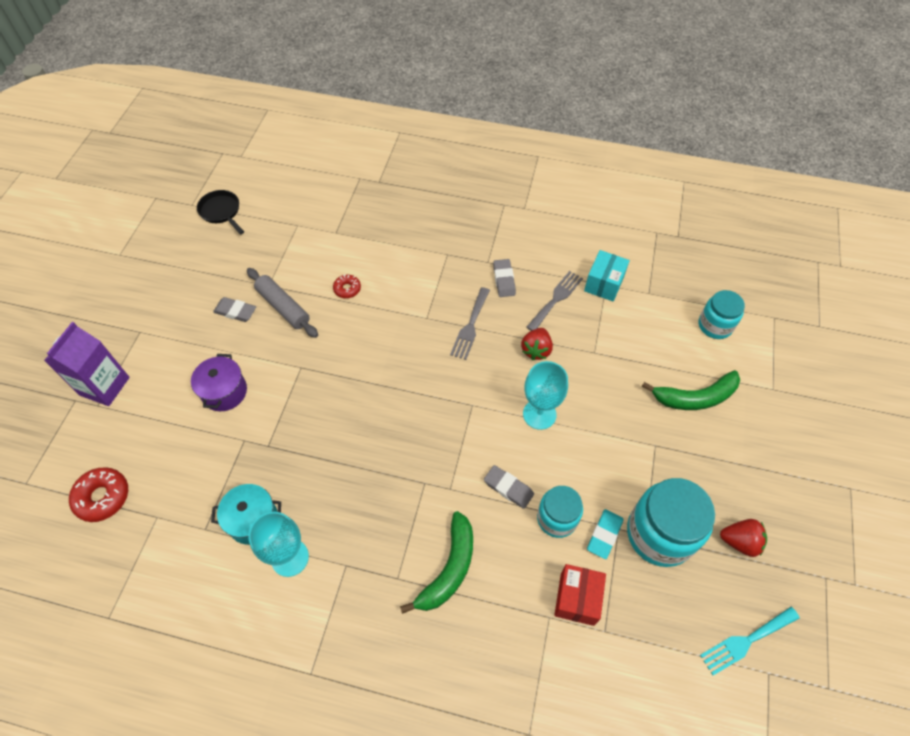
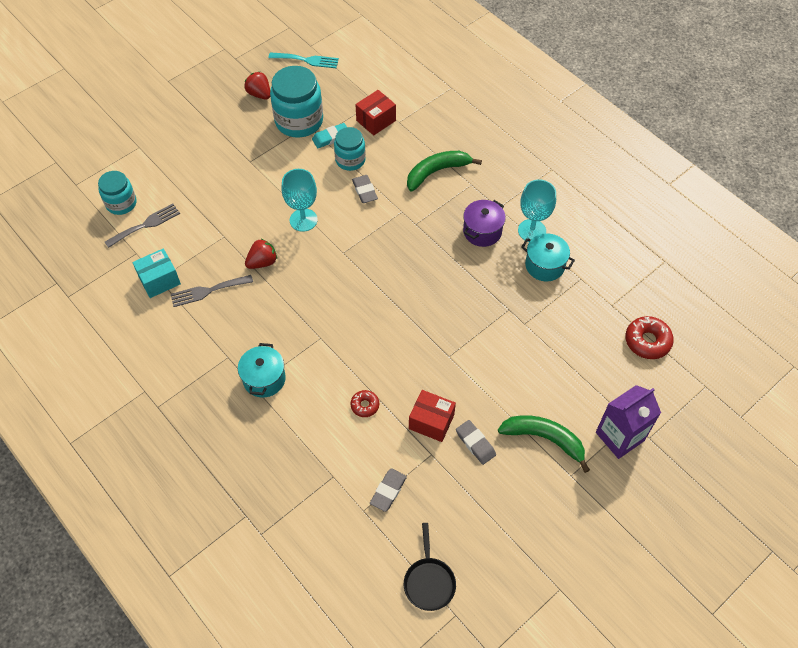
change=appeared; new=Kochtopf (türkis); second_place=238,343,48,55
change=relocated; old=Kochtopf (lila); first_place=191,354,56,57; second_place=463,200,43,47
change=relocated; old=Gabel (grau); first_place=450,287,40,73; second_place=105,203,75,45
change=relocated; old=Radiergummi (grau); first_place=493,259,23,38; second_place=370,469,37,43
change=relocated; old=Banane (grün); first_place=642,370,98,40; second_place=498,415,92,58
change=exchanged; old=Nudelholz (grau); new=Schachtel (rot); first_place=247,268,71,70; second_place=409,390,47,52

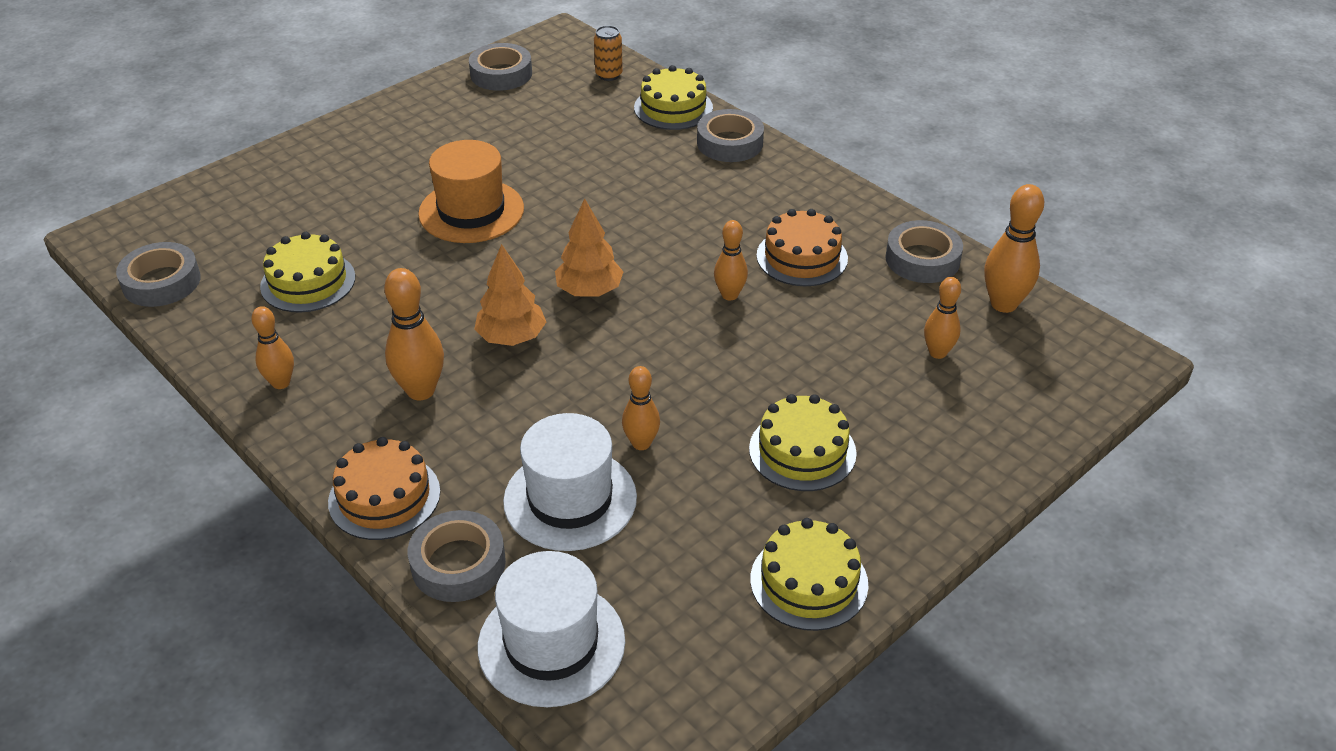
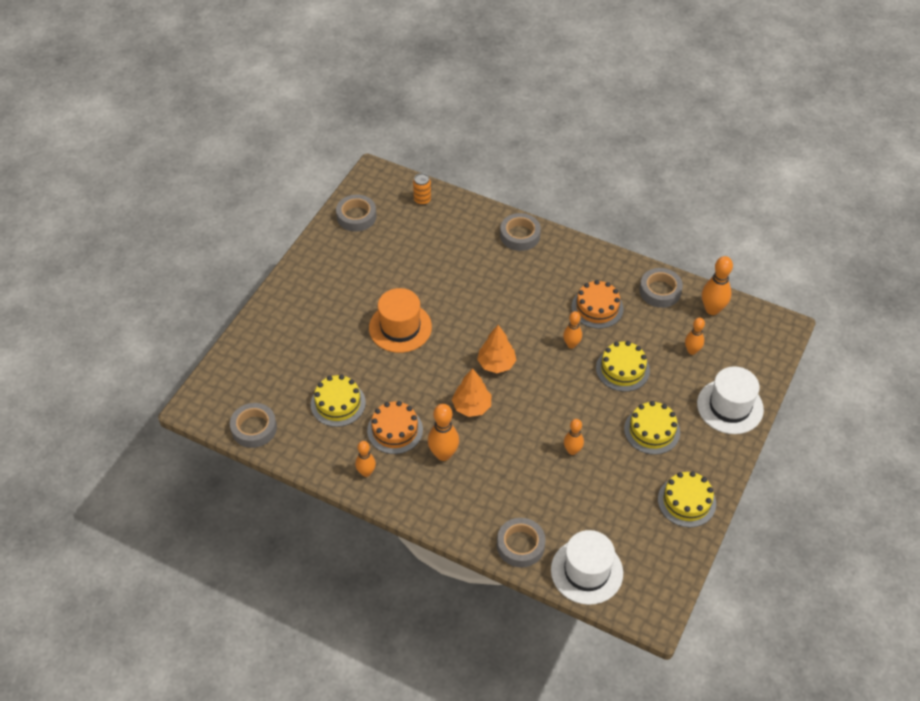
change=relocated; old=Kuchen (orange); first_place=328,437,112,103; second_place=367,401,56,53
change=relocated; old=Hut (weiß); first_place=503,413,134,138; second_place=697,366,67,68
change=relocated; old=Kuchen (gelb); first_place=634,65,79,65; second_place=596,341,54,51

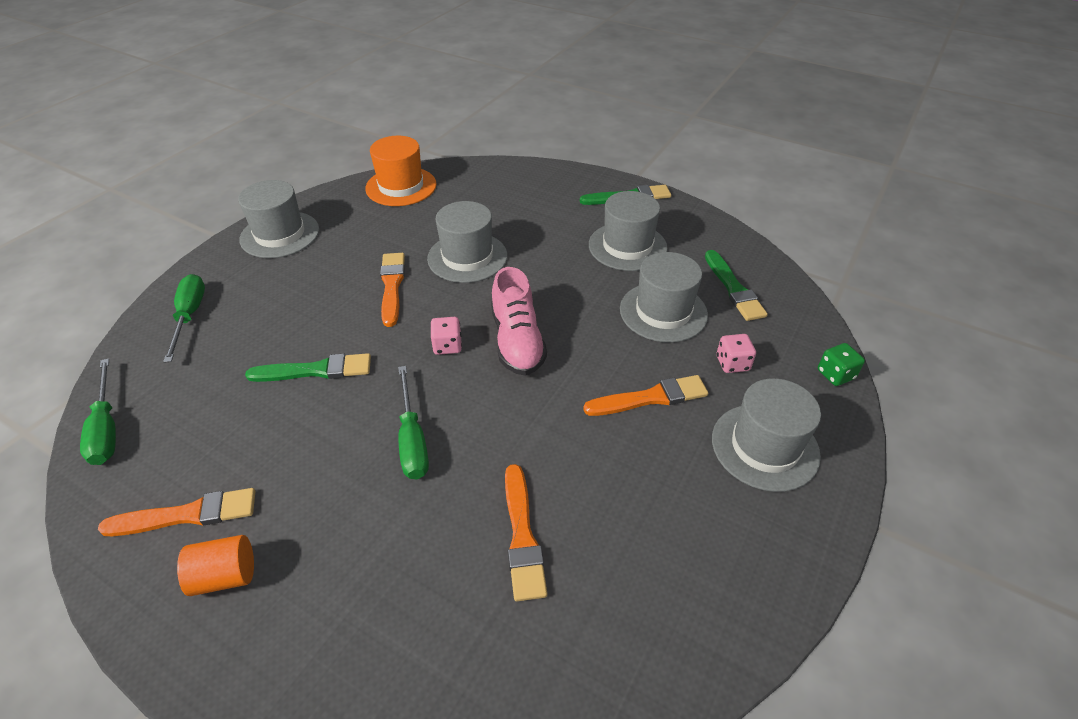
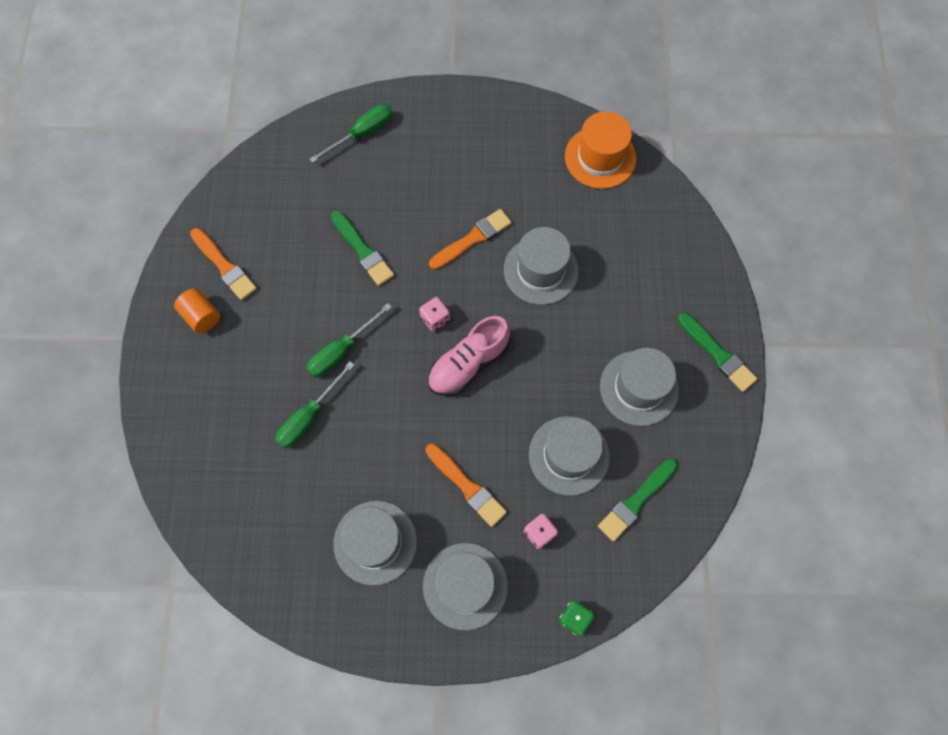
change=missing; old=Pinsel (orange); first_place=505,464,42,137
change=relocated; old=Schraubenzieher (grün); first_place=80,358,36,107; second_place=275,361,79,87
change=relocated; old=Hut (grau); first_place=238,180,81,78; second_place=334,501,83,85

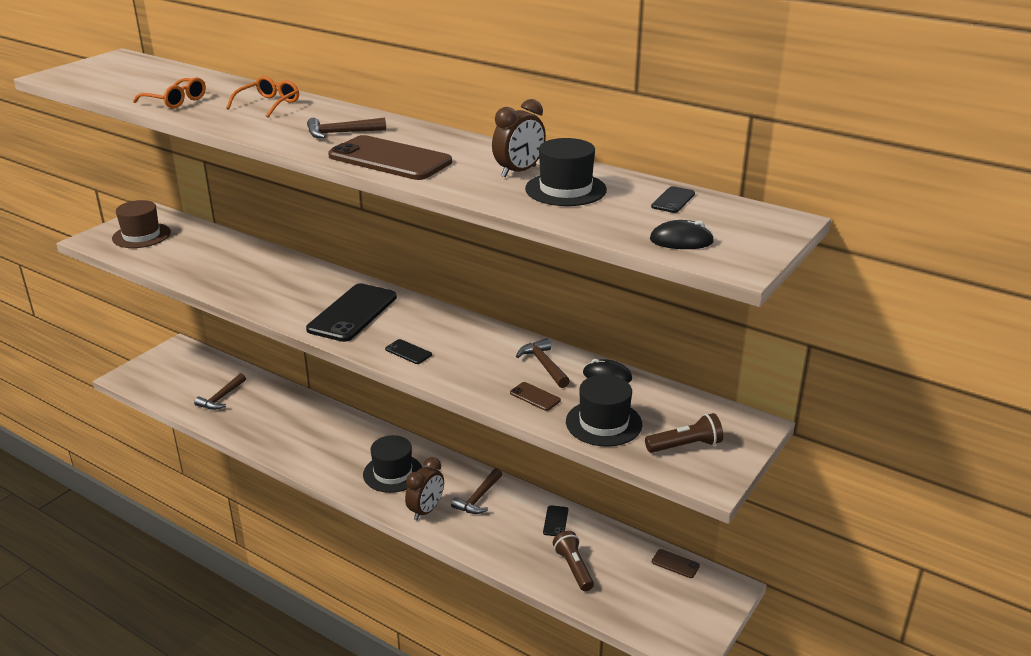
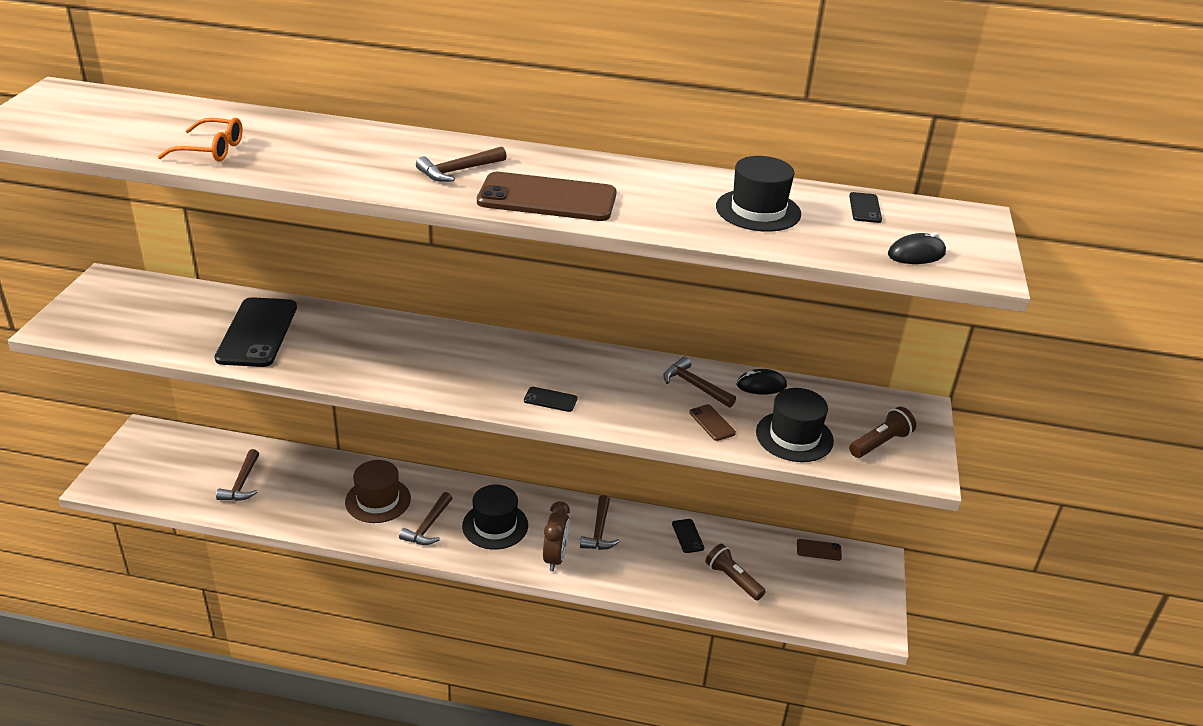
change=missing; old=Brille (orange); first_place=226,76,73,42
change=missing; old=Wecker (braun); first_place=492,99,54,78
change=appeared; new=Hammer (braun); second_place=399,492,53,53
change=relocated; old=Hut (braun); first_place=112,200,59,48; second_place=345,460,66,63
change=relocated; old=Handy (schwarz); first_place=306,283,91,59; second_place=215,297,82,70
change=spun; old=Handy (braun); first_place=510,382,51,29; second_place=689,404,47,37; degrees=45

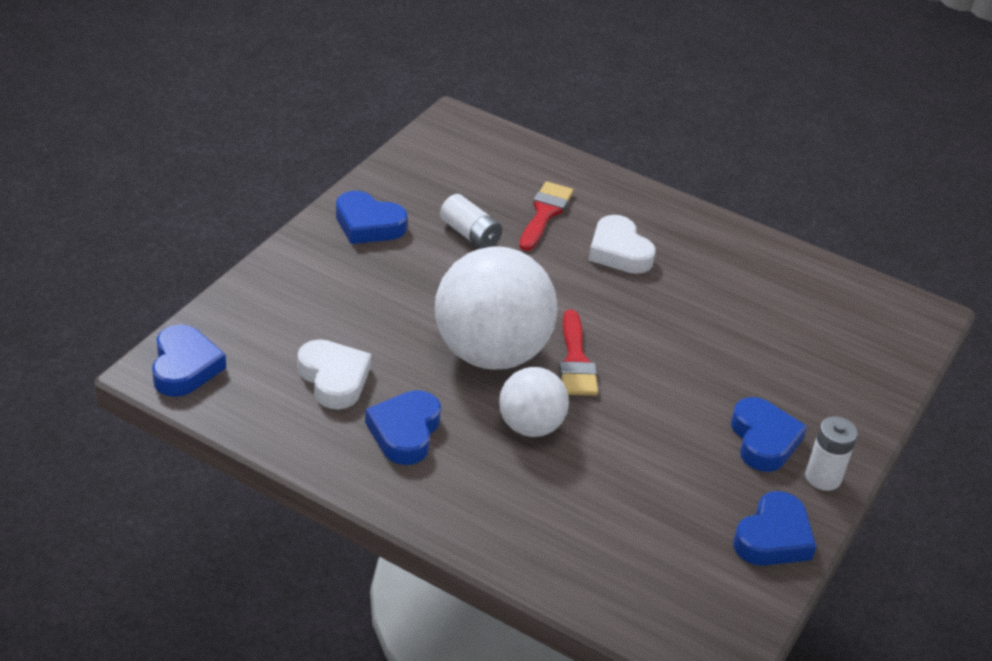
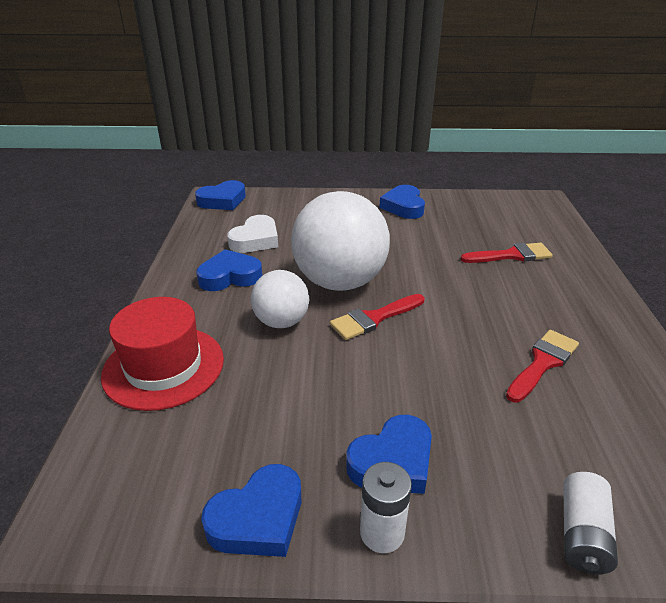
change=missing; old=Herz (weiß); first_place=589,215,67,59
change=appeared; new=Hut (rot); second_place=101,297,123,114
change=appeared; new=Pinsel (rot); second_place=506,330,73,73
change=relocated; old=Batterie (weiß); first_place=440,194,62,55; second_place=563,472,55,102
change=spun; old=Herz (blau); first_place=733,491,83,75; second_place=201,464,100,93; degrees=-45

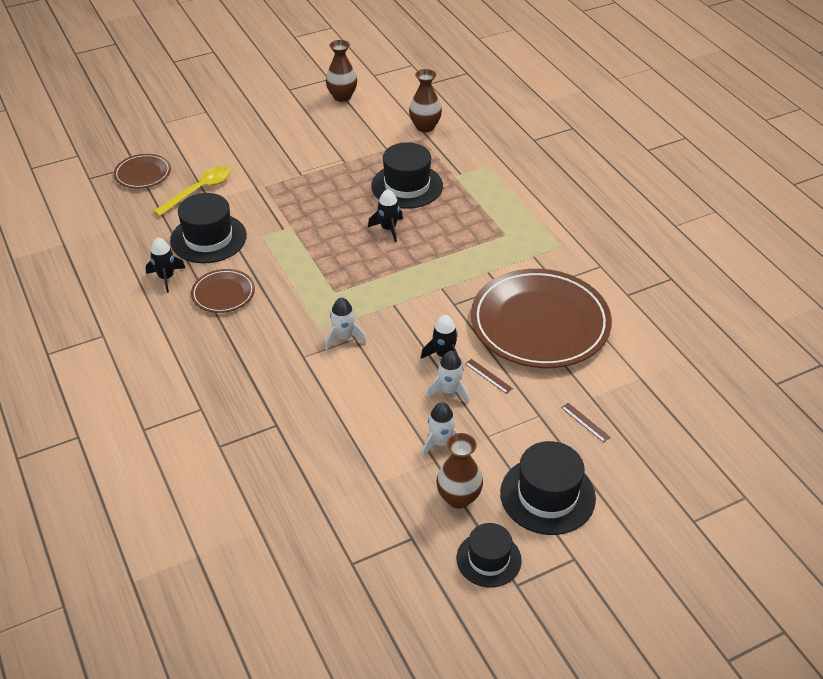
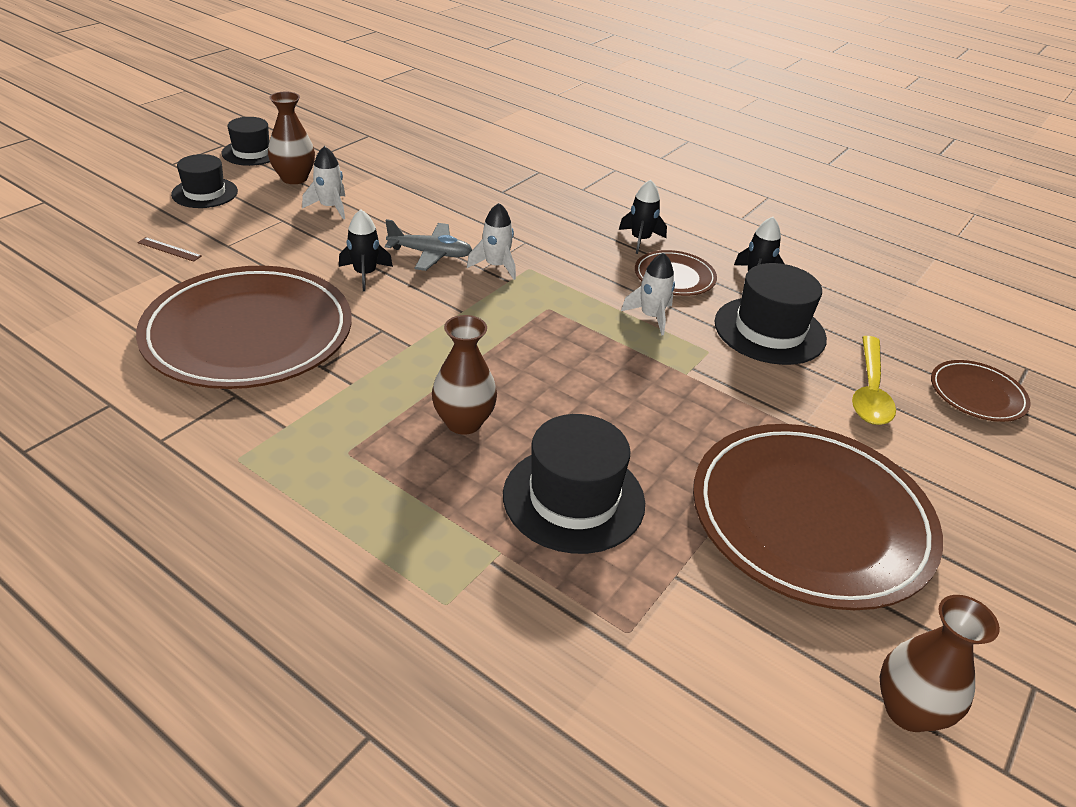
change=missing; old=Lineal (braun); first_place=465,359,48,35
change=appeared; new=Flugzeug (grau); second_place=385,219,87,52
change=appeared; new=Teller (braun); second_place=693,424,250,186
change=relocated; old=Rakete (schwarz); first_place=368,189,35,53; second_place=619,180,48,74
change=relocated; old=Vase (braun); first_place=409,69,33,63; second_place=432,315,65,120
change=relocated; old=Rakete (weiß); first_place=426,351,43,53; second_place=621,252,54,84
change=size; old=Hut (schwarz); first_place=500,441,96,94; second_place=171,154,67,54; factor=0.65

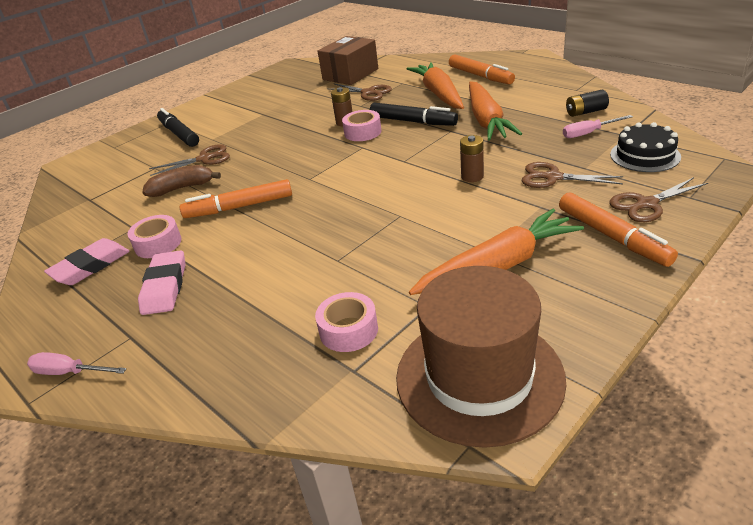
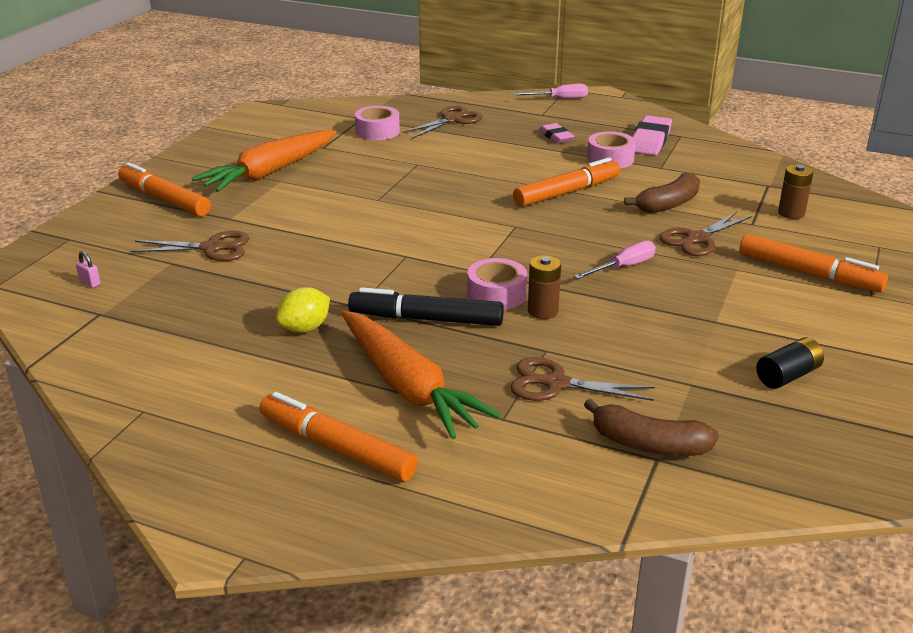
change=missing; old=Hut (braun); first_place=396,266,170,182
change=relocated; old=Batterie (braun); first_place=460,135,24,47; second_place=778,165,36,54
change=relocated; old=Schraubenzieher (rosa); first_place=563,115,70,23; second_place=574,241,82,38
change=relocated; old=Batterie (schwarz); first_place=566,90,43,27; second_place=756,337,68,52
change=relocated; old=Schere (braun); first_place=609,177,99,45; second_place=402,106,81,32
change=exchanged; old=Schachtel (braun); new=Banane (braun); first_place=318,36,60,49; second_place=584,398,135,58
change=exchanged; old=Karotte (orange); new=Zitrone (gelb); first_place=469,81,53,59; second_place=276,287,54,46
change=exchanged; old=Kuchen (schwarz); new=Vorhängeschloss (rosa); first_place=610,122,71,50; second_place=76,251,25,37
change=colour; old=Filzstift (schwarz); new=Filzstift (orange); first_place=157,108,42,39; second_place=739,234,149,58
change=size; old=Radiergummi (rosa); first_place=138,250,48,65; second_place=539,123,36,20; factor=0.63

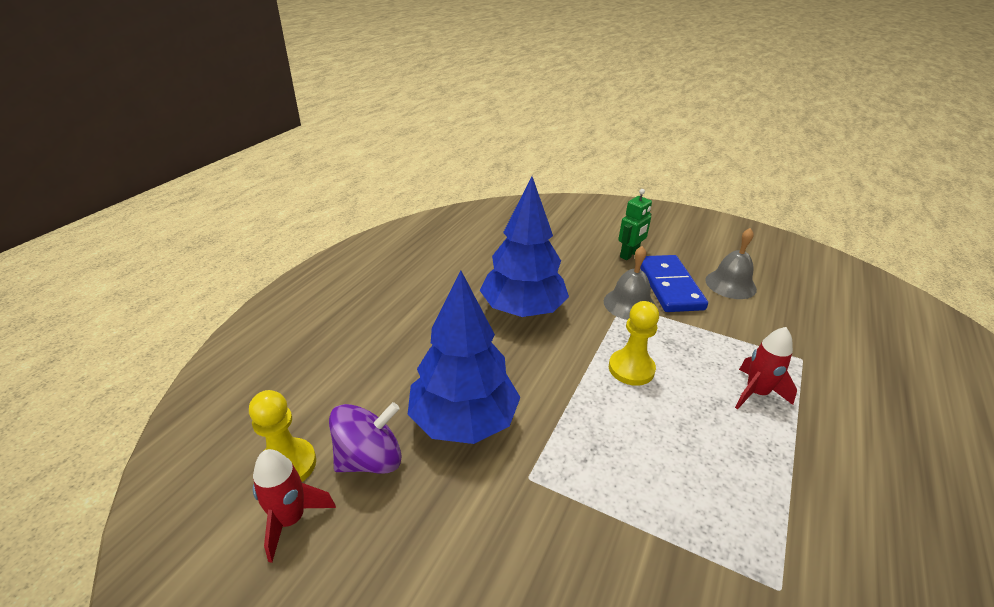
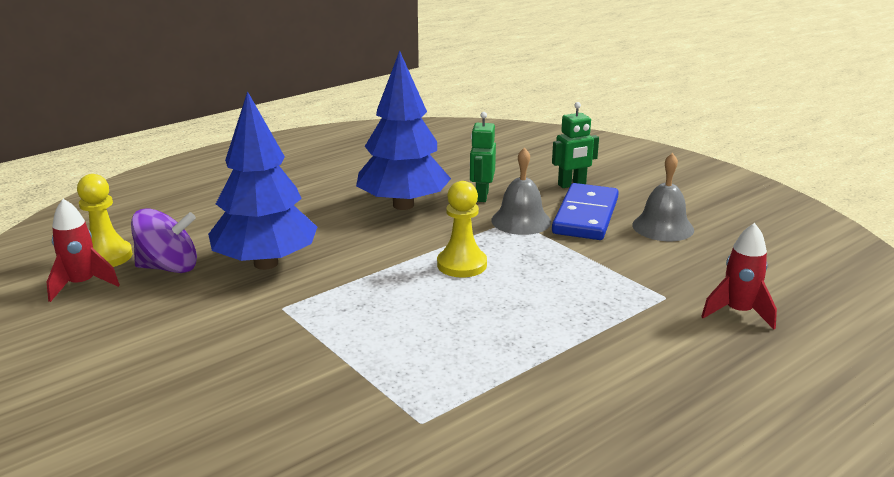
change=appeared; new=Roboter (grün); second_place=470,112,26,90
change=relocated; old=Rakete (rot); first_place=735,327,62,83; second_place=701,223,76,106

